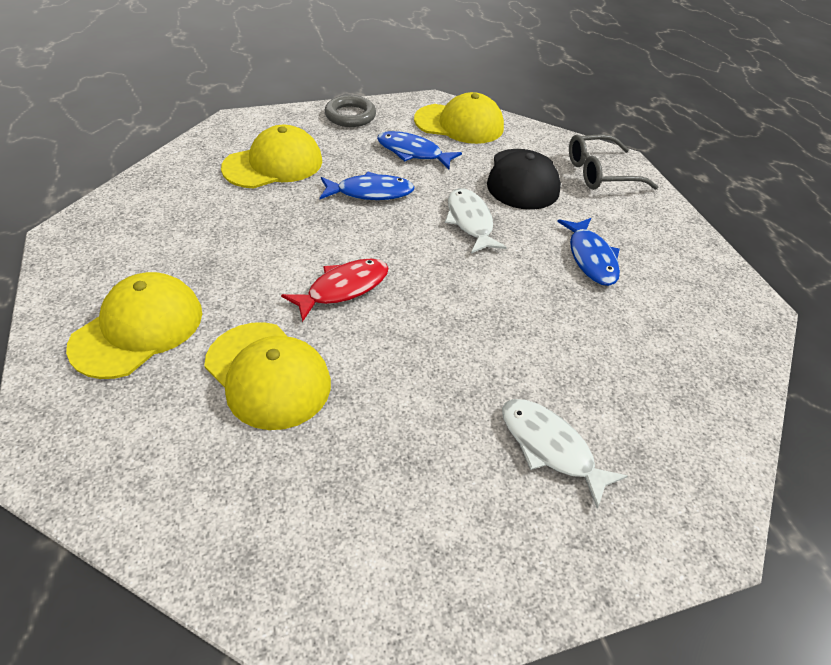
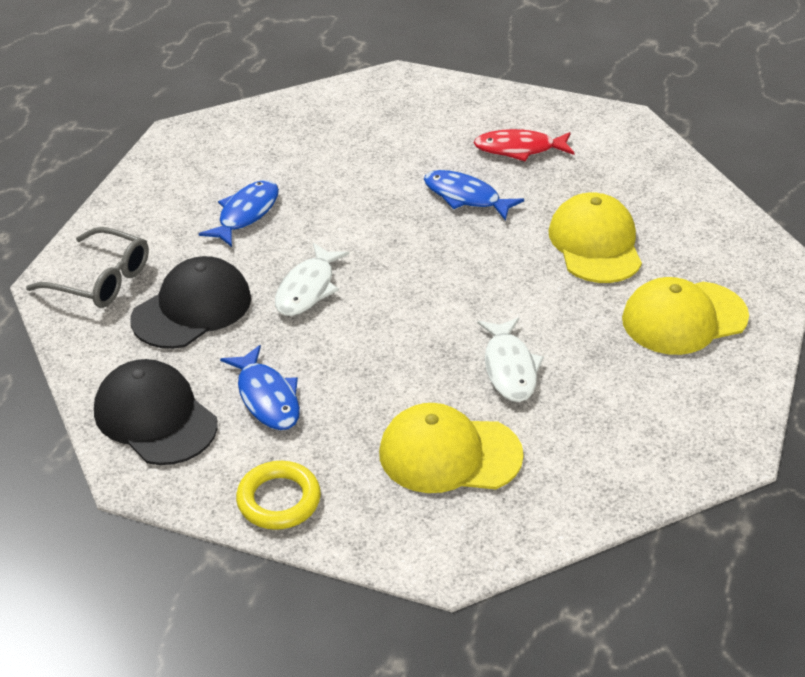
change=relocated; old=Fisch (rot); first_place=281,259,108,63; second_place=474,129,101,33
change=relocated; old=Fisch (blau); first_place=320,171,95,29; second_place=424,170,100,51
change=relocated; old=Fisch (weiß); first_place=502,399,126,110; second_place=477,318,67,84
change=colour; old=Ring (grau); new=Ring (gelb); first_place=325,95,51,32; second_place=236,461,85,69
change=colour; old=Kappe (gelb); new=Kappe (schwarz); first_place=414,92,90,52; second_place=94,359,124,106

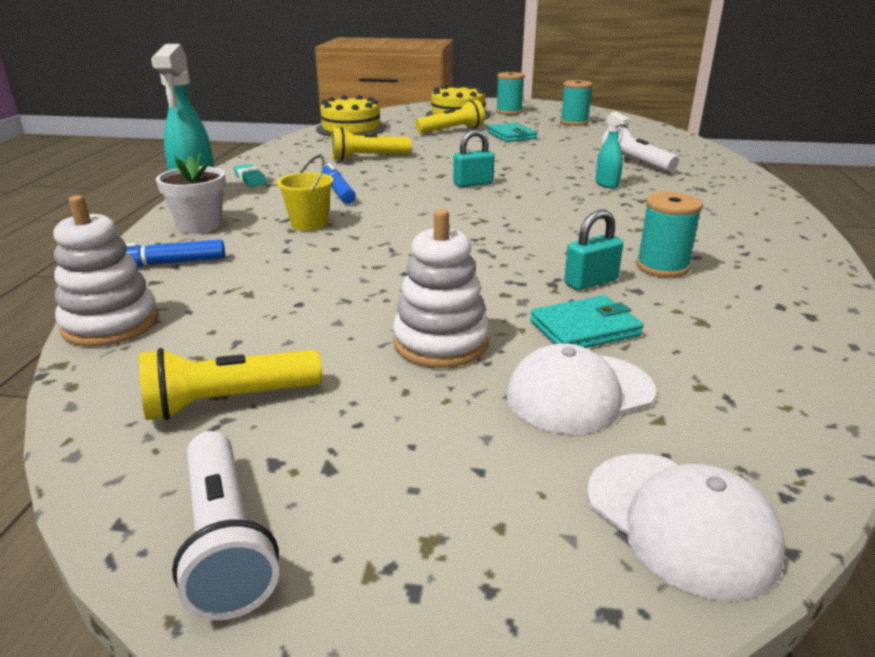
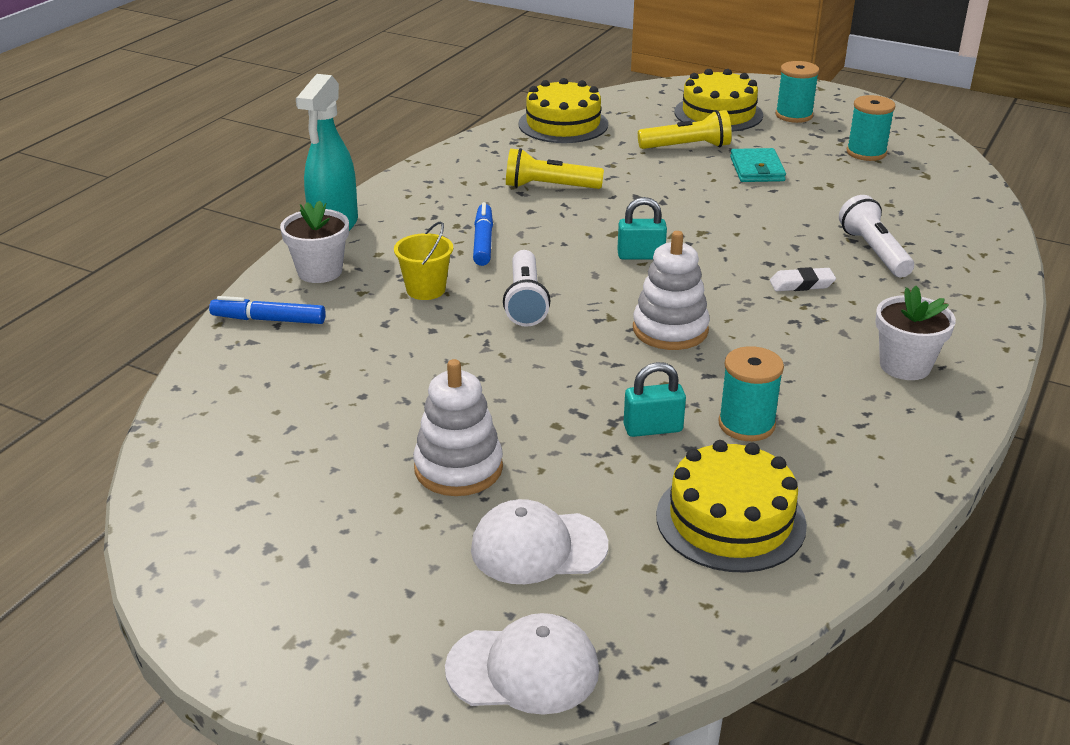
change=missing; old=Taschenlampe (gelb); first_place=139,348,183,72
change=missing; old=Radiergummi (türkis); first_place=234,164,33,23
change=missing; old=Geldbörse (türkis); first_place=530,295,114,53
change=appeared; new=Kuchen (gelb); second_place=656,440,151,133
change=appeared; new=Blumentopf (weiß); second_place=875,286,81,94
change=relocated; old=Stapelspielzeug (weiß); first_place=54,195,105,152; second_place=633,231,77,119
change=relocated; old=Taschenlampe (weiß); first_place=172,431,107,189; second_place=503,250,47,77
change=exchanged; old=Sprühflasche (türkis); new=Radiergummi (weiß); first_place=595,112,35,76; second_place=770,267,66,24
change=spun; old=Kappe (weiß); first_place=587,454,199,147; second_place=445,613,154,102; degrees=-75

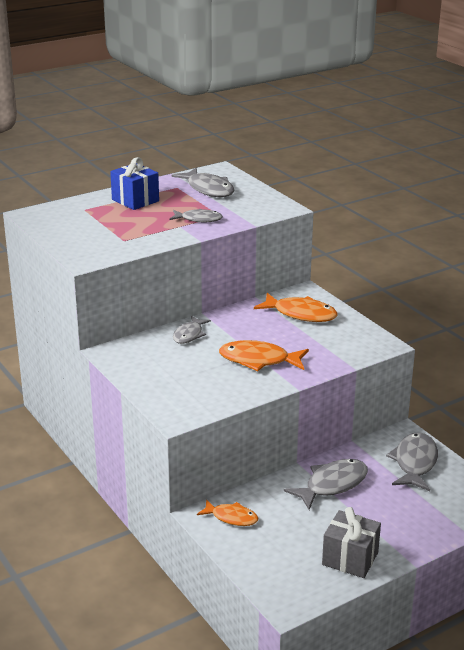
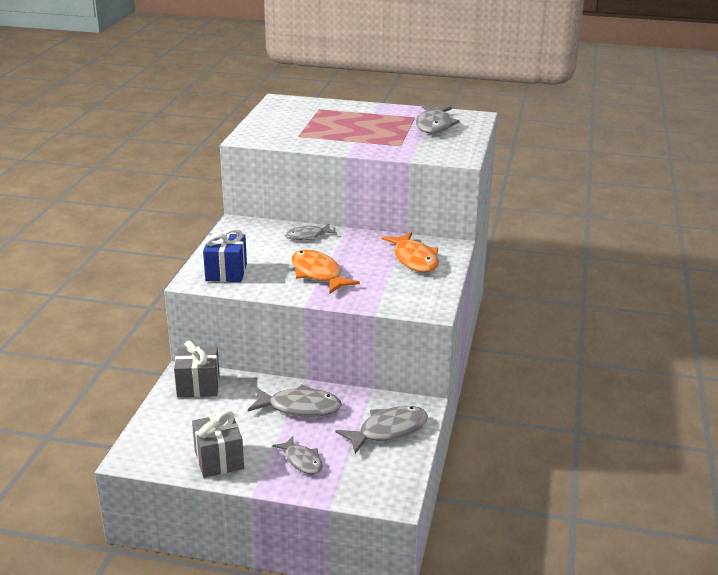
change=relocated; old=Geschenk (blau); first_place=110,157,49,53; second_place=203,229,44,53
change=relocated; old=Fisch (grau); first_place=170,209,53,13; second_place=272,436,51,38
change=exchanged; old=Fisch (orange); new=Geschenk (grau); first_place=197,499,61,27; second_place=174,341,46,56

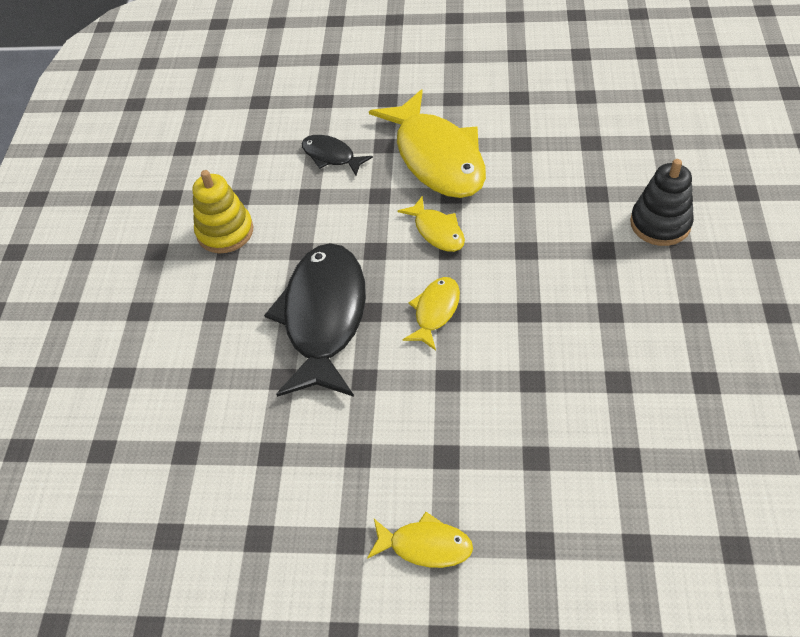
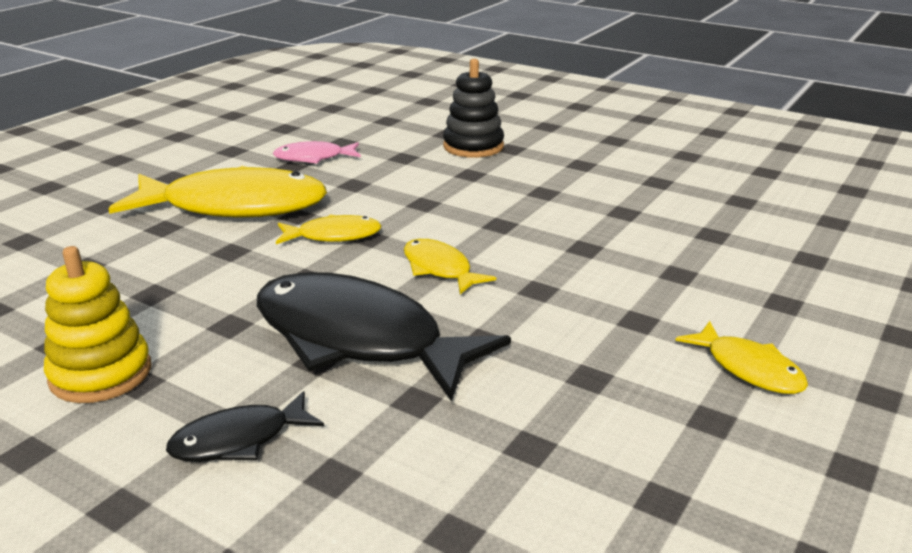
change=appeared; new=Fisch (rosa); second_place=273,141,88,23
change=relocated; old=Fisch (schwarz); first_place=302,135,71,41; second_place=166,391,158,71
change=spun; old=Fisch (gelb); first_place=367,512,106,56; second_place=675,321,133,73; degrees=105

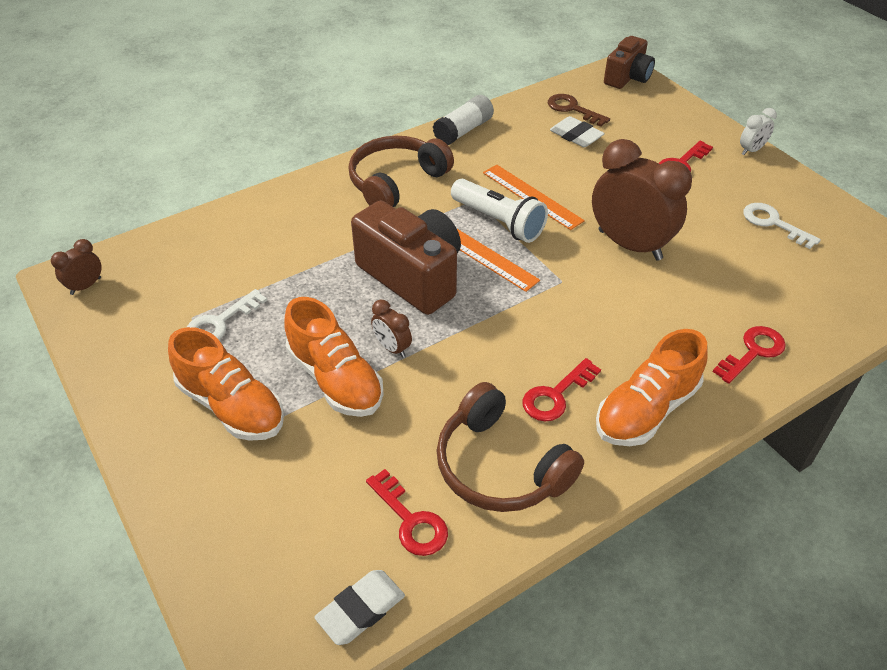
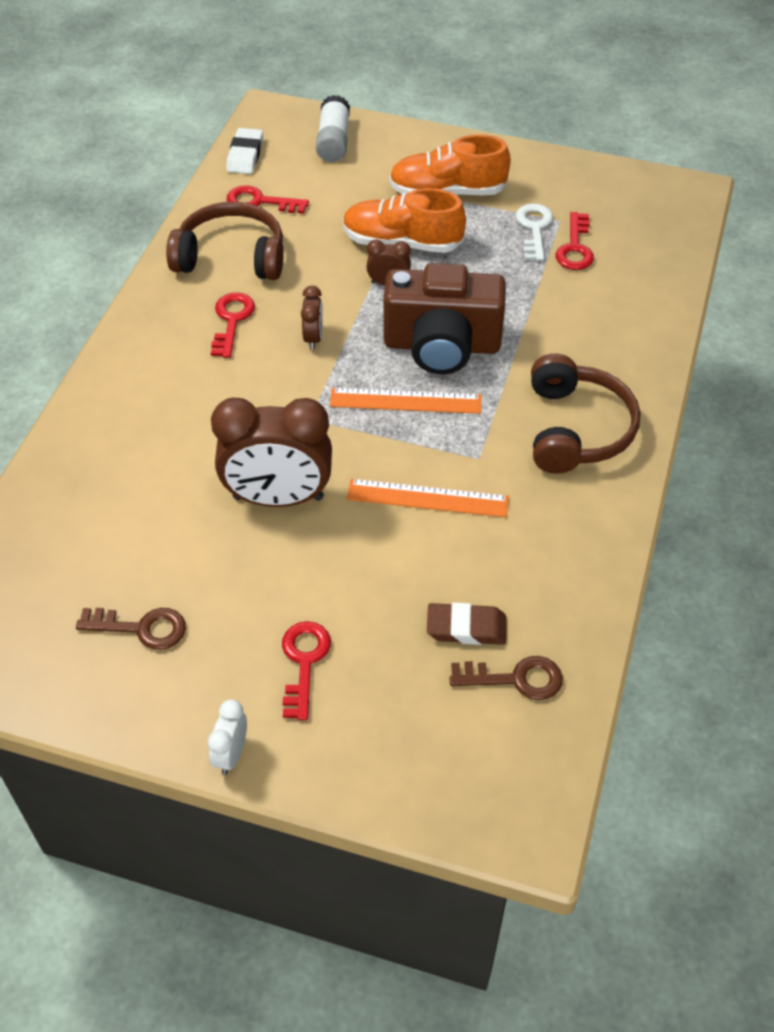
change=missing; old=Taschenlampe (weiß); first_place=451,179,97,64
change=missing; old=Schuh (orange); first_place=596,329,112,117
change=missing; old=Kamera (braun); first_place=604,36,51,53
change=relocated; old=Wecker (braun); first_place=51,239,51,56; second_place=301,286,22,64
change=relocated; old=Klebestift (weiß); first_place=433,95,61,50; second_place=316,95,34,67
change=relocated; old=Schlüssel (rot); first_place=712,326,74,58; second_place=556,212,38,58
change=colour; old=Radiergummi (weiß); new=Radiergummi (braun); first_place=550,116,55,31; second_place=427,602,79,43
change=colour; old=Schlüssel (weiß); new=Schlüssel (braun); first_place=743,203,78,46; second_place=76,608,110,42

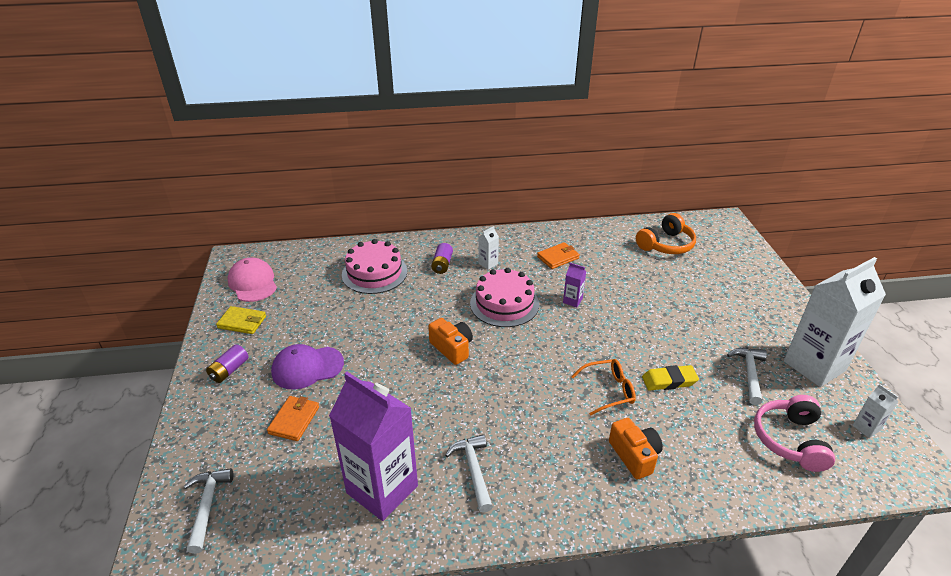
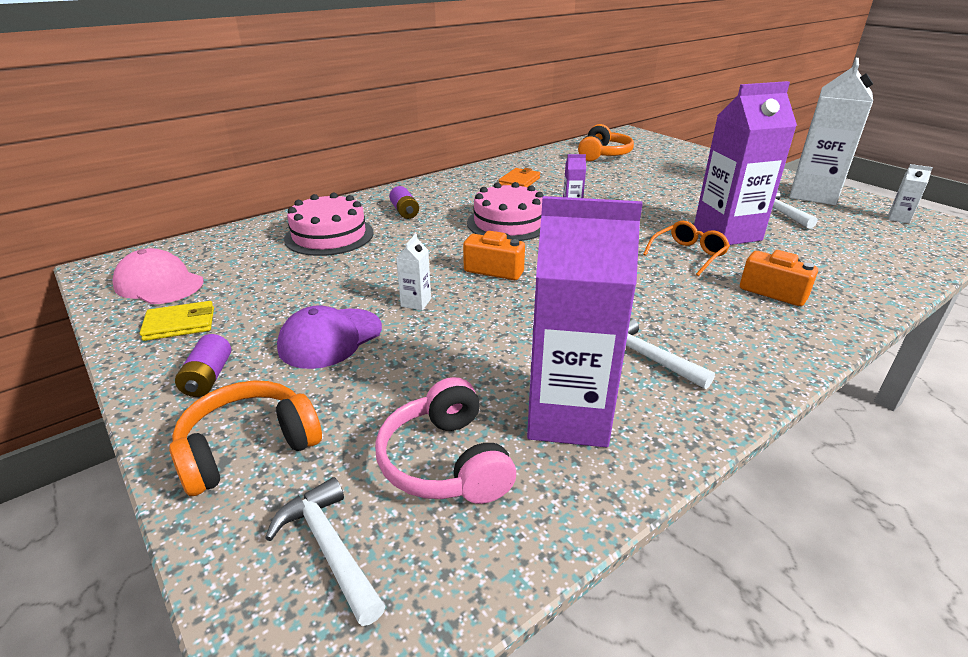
change=missing; old=Geldbörse (orange); first_place=267,396,52,45
change=appeared; new=Kopfhörer (orange); second_place=169,380,153,116
change=relocated; old=Getränkekarton (weiß); first_place=478,226,21,44; second_place=396,234,35,76
change=relocated; old=Kopfhörer (rosa); first_place=754,395,81,77; second_place=375,377,141,127
change=exchanged; old=Radiergummi (gelb); new=Getränkekarton (lila); first_place=642,365,57,26; second_place=694,81,103,164

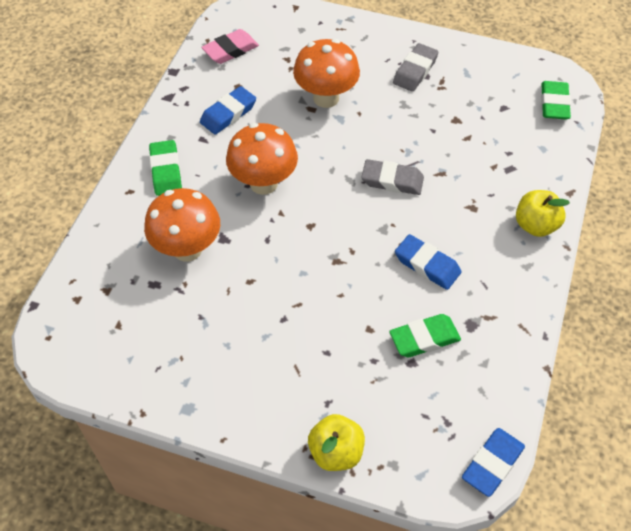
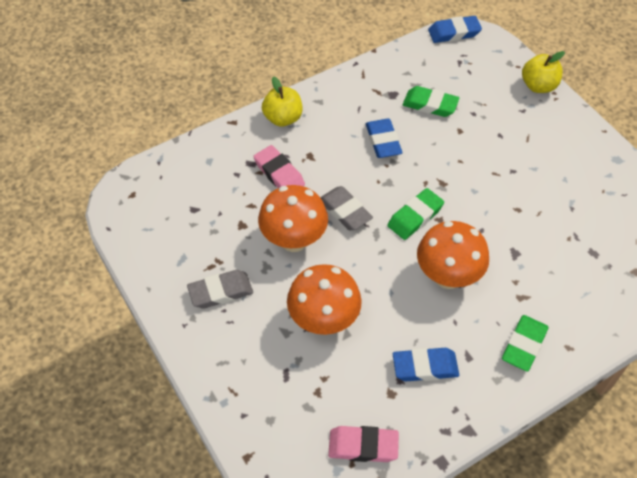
change=appeared; new=Radiergummi (rosa); second_place=253,145,52,43
change=relocated; old=Pilz (orange); first_place=144,188,76,74; second_place=258,185,70,67
change=relocated; old=Radiergummi (grün); first_place=541,81,30,39; second_place=387,188,57,52

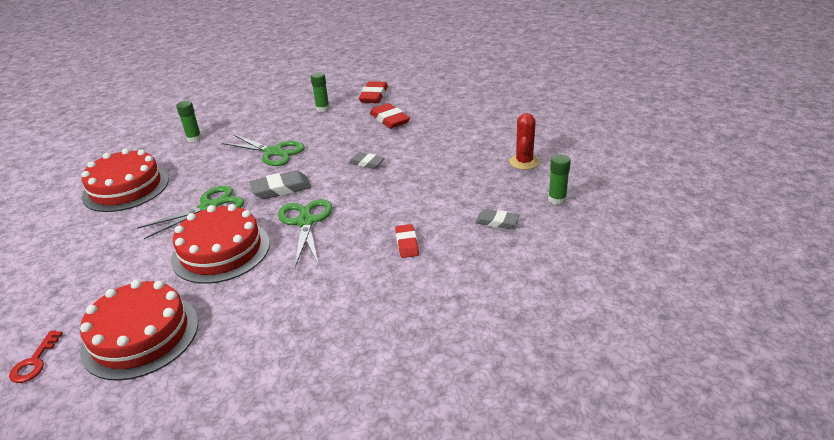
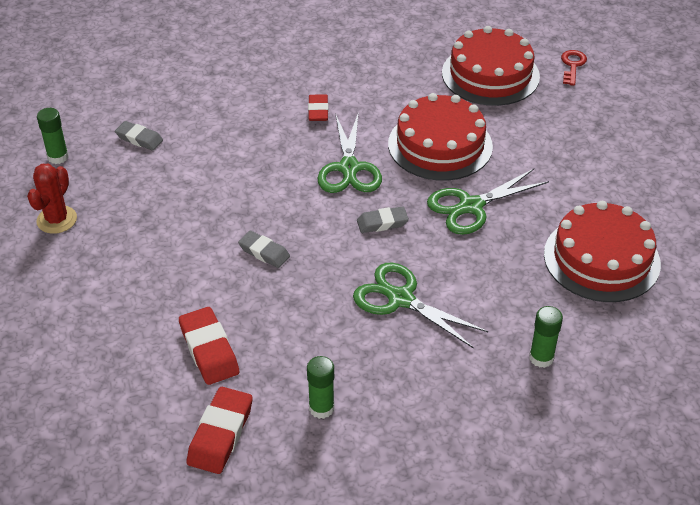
change=relocated; old=Radiergummi (rot); first_place=395,224,24,34; second_place=308,94,20,27
change=size; old=Radiergummi (grau); first_place=249,170,62,29; second_place=357,206,52,27; factor=0.65

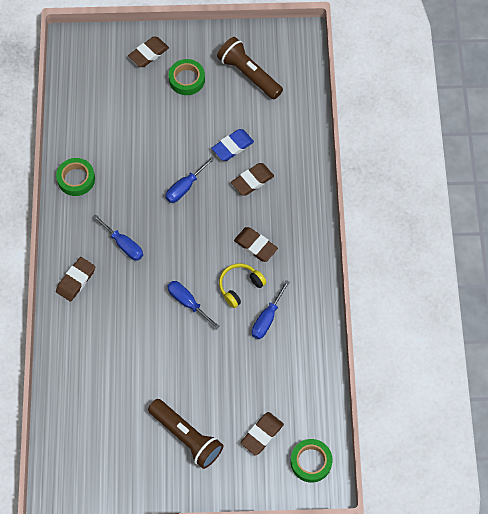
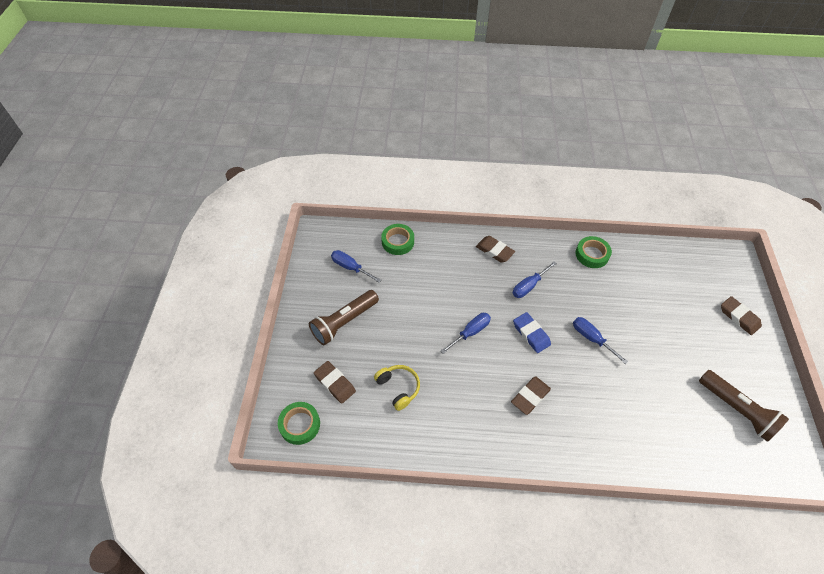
change=missing; old=Radiergummi (braun); first_place=231,163,43,32
change=relocated; old=Klebeband (grün); first_place=168,59,37,36; second_place=381,224,33,31
change=relocated; old=Radiergummi (blau); first_place=211,129,43,32; second_place=513,312,38,41
change=relocated; old=Kopfhörer (gelb); first_place=219,263,48,45; second_place=374,365,46,46
change=relocated; old=Schraubenzieher (blau); first_place=252,280,38,59; second_place=331,250,50,32
change=spun; old=Taschenlampe (braun); first_place=217,37,66,62; second_place=699,370,90,72; degrees=90

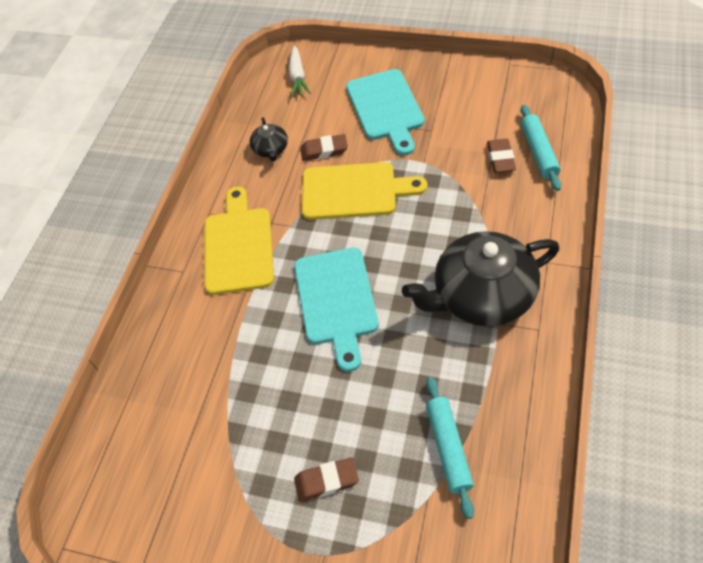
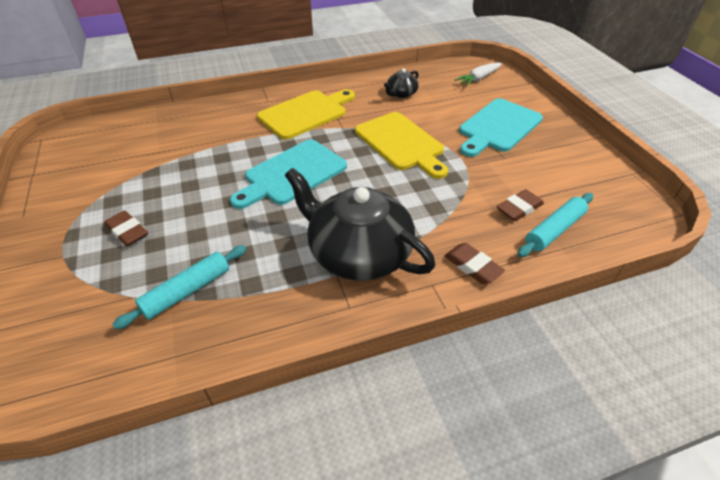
change=relocated; old=Radiergummi (braun); first_place=300,134,48,27; second_place=444,243,61,41

